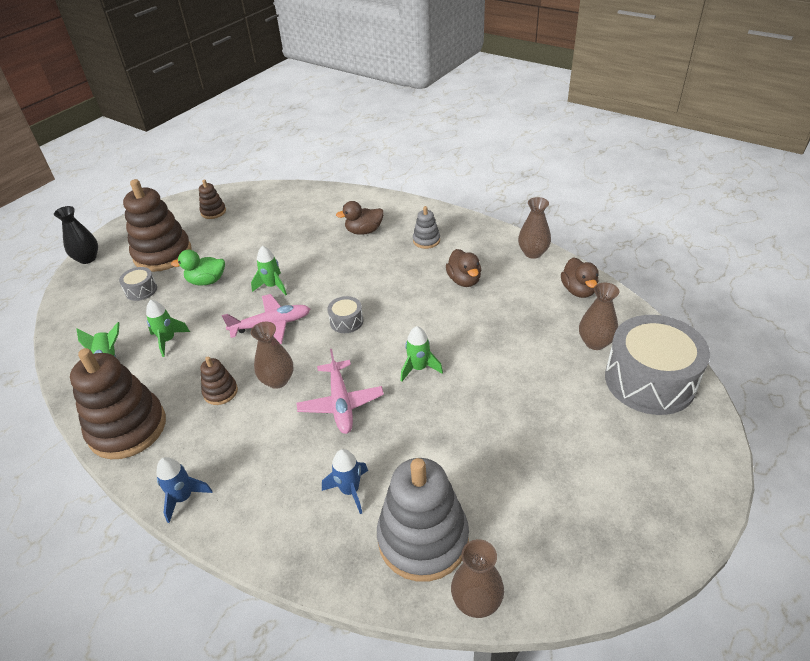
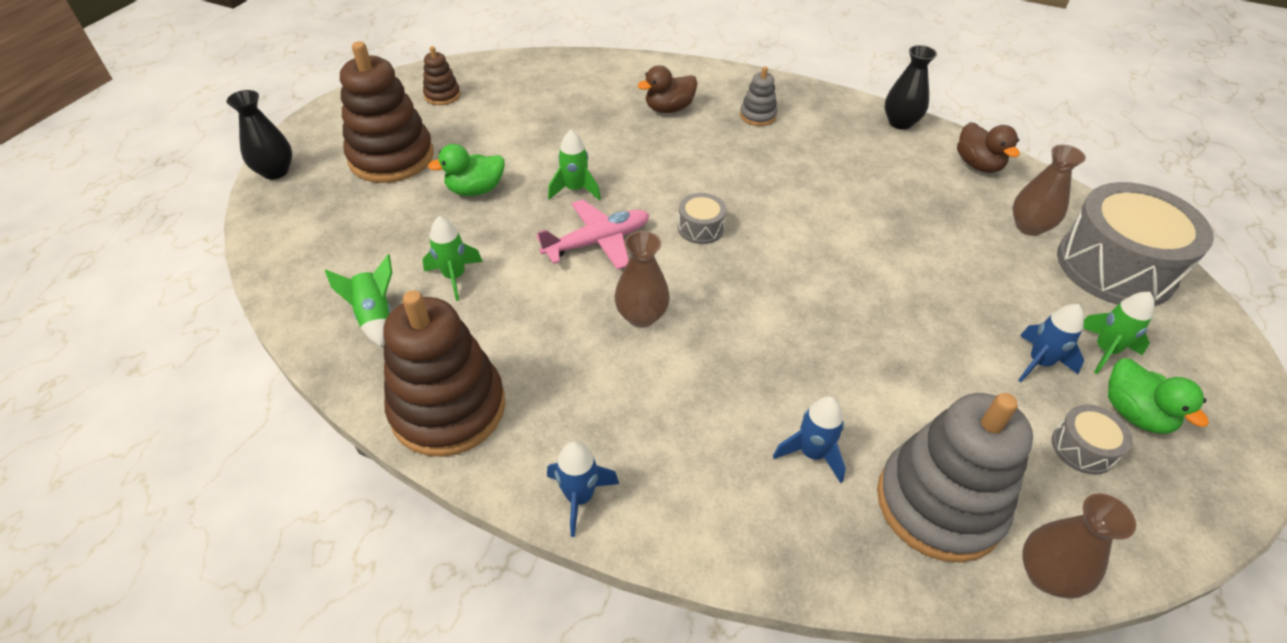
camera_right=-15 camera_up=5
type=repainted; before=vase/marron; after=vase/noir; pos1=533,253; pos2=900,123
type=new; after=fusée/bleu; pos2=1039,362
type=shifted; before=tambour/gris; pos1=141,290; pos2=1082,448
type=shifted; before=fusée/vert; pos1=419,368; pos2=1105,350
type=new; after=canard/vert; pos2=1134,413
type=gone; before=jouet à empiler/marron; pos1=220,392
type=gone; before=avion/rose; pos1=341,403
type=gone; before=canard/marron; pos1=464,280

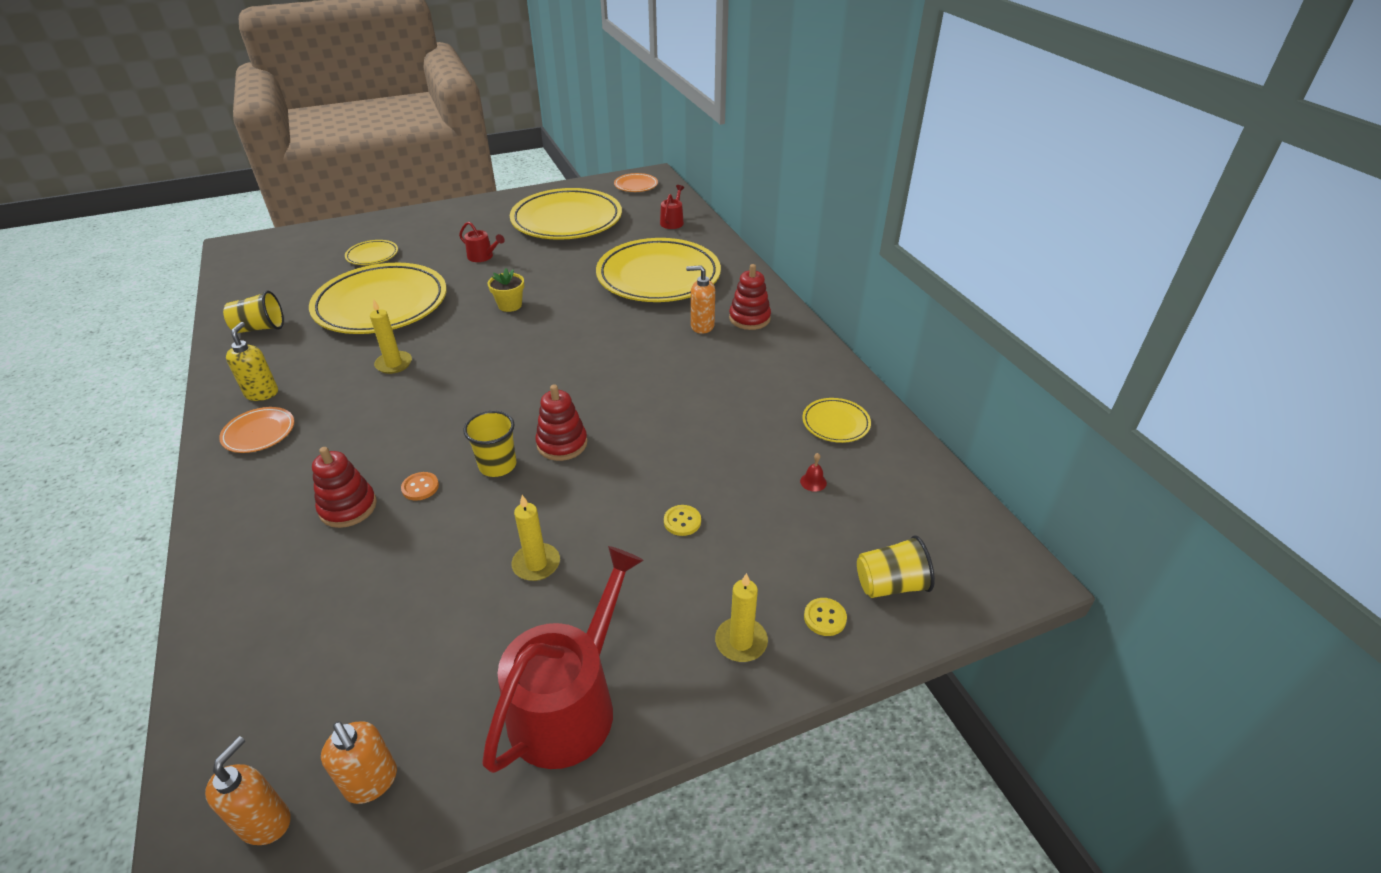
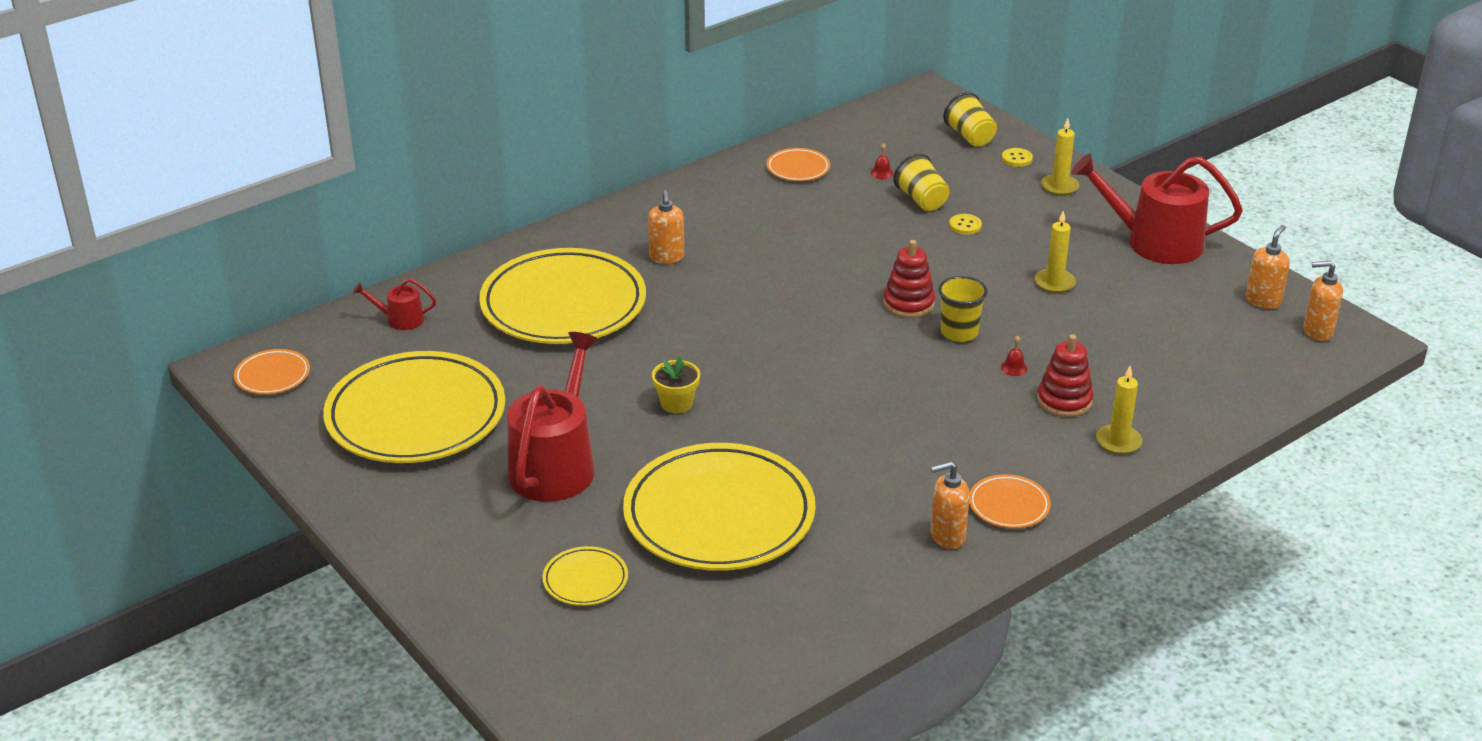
camera_right=-105 camera_up=-5
type=scaled; before=arrosoir/rouge; pos1=483,256; pos2=555,465; scale=2.18
type=repainted; before=assiette/jaune; after=assiette/orange; pos1=835,423; pos2=798,168
type=shifted; before=gobelet/jaune; pos1=260,328; pos2=921,200
type=repainted; before=distributeur de savon/jaune; after=distributeur de savon/orange; pos1=262,393; pos2=947,536
type=swapped; before=bouton/orange; after=cloche/rouge; pos1=420,487; pos2=1014,368
type=shifted; before=bougie/jaune; pos1=394,364; pos2=1118,442
type=gone; before=jouet à empiler/rouge; pos1=749,318

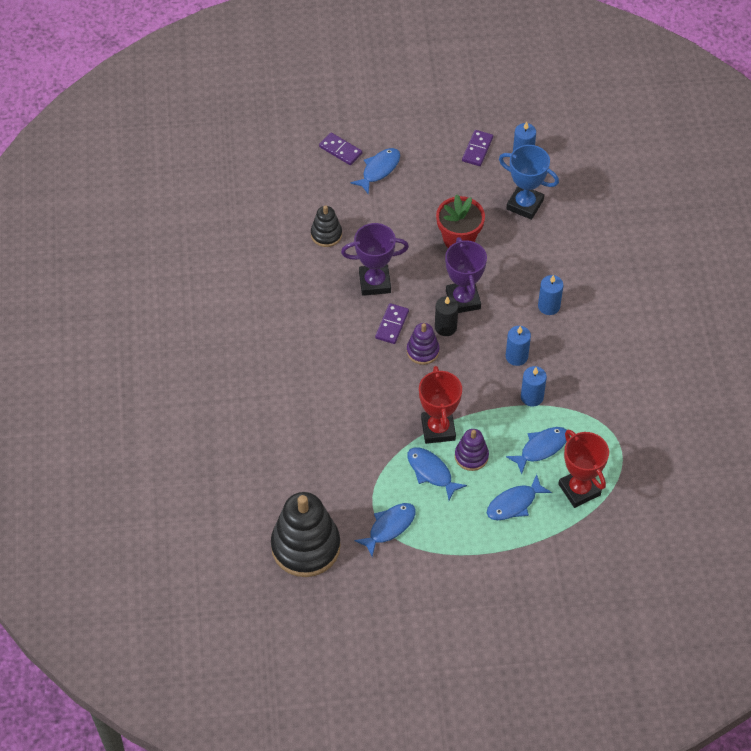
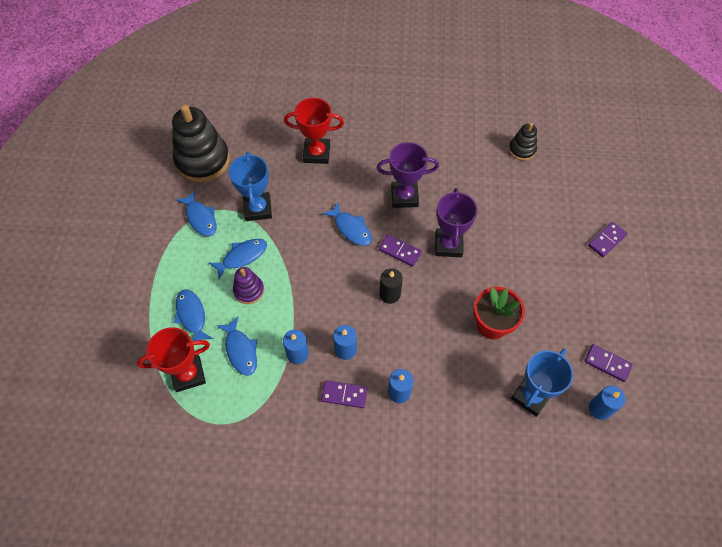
camera_right=100 camera_up=5
type=new; after=trophée/bleu; pos2=258,209
type=shifted; before=trophée/rouge; pos1=438,429; pos2=316,153
type=new; after=domino/violet; pos2=344,395
type=shifted; before=poisson/bleu; pos1=379,170; pos2=351,228
type=shifted; before=trophée/violet; pos1=463,300; pos2=404,197
type=shifted; before=jouet à empiler/noir; pos1=326,234; pos2=522,150
type=gone; before=jouet à empiler/violet; pos1=422,351

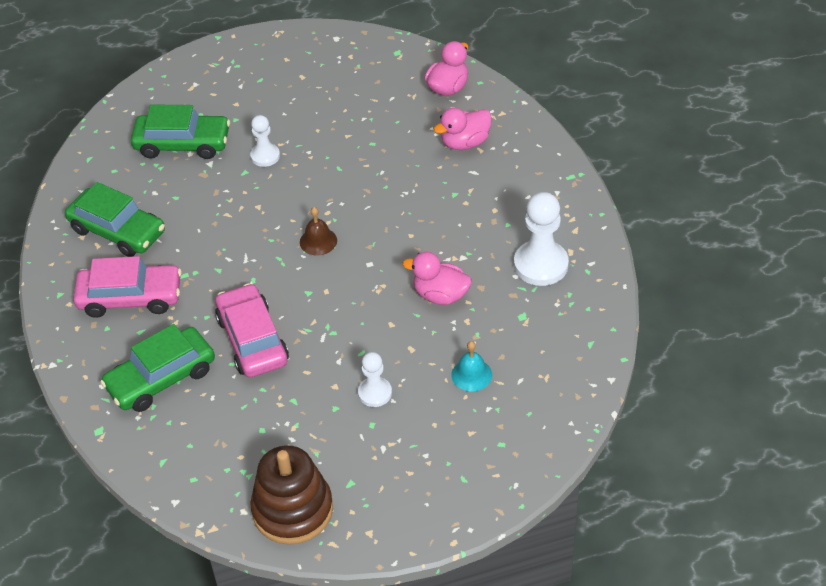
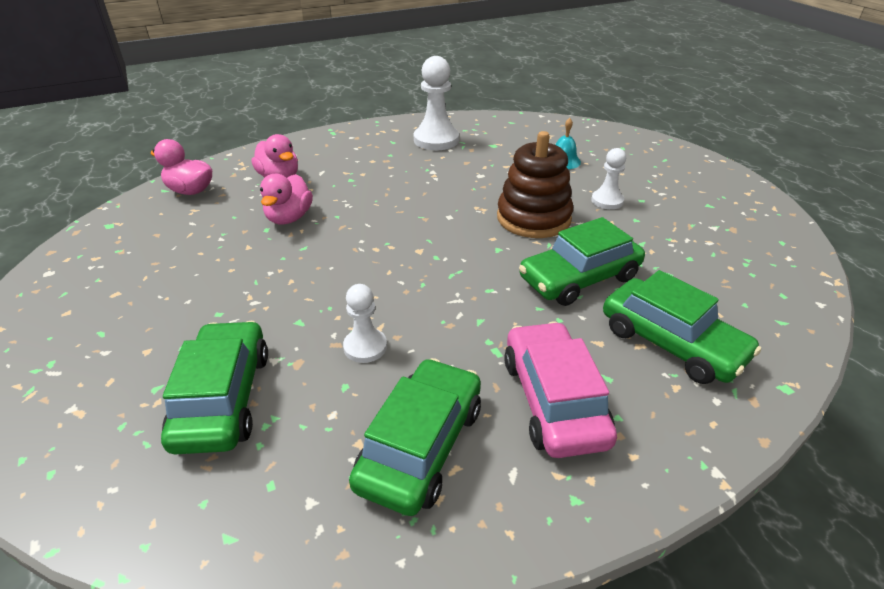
camera_right=-100 camera_up=-10
type=shifted; before=canard/rose; pos1=440,295; pos2=289,218
type=shifted; before=pion/blanc; pos1=265,156; pos2=365,347
type=shifted; before=jouet à empiler/marron; pos1=292,510; pos2=533,218
type=repainted; before=voiture/rose; after=voiture/vert; pos1=253,340; pos2=579,278
type=gone; before=cloche/marron; pos1=318,241

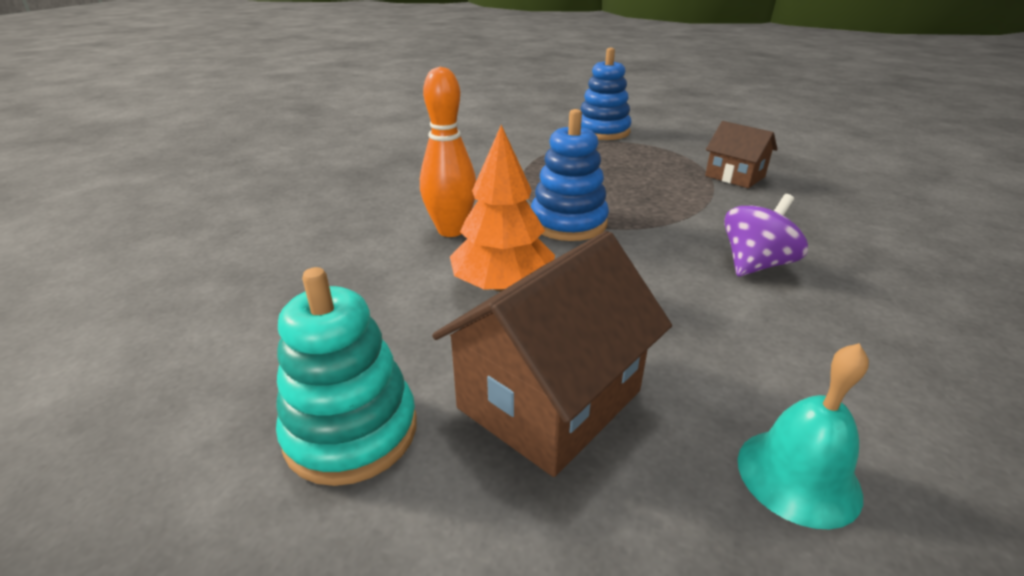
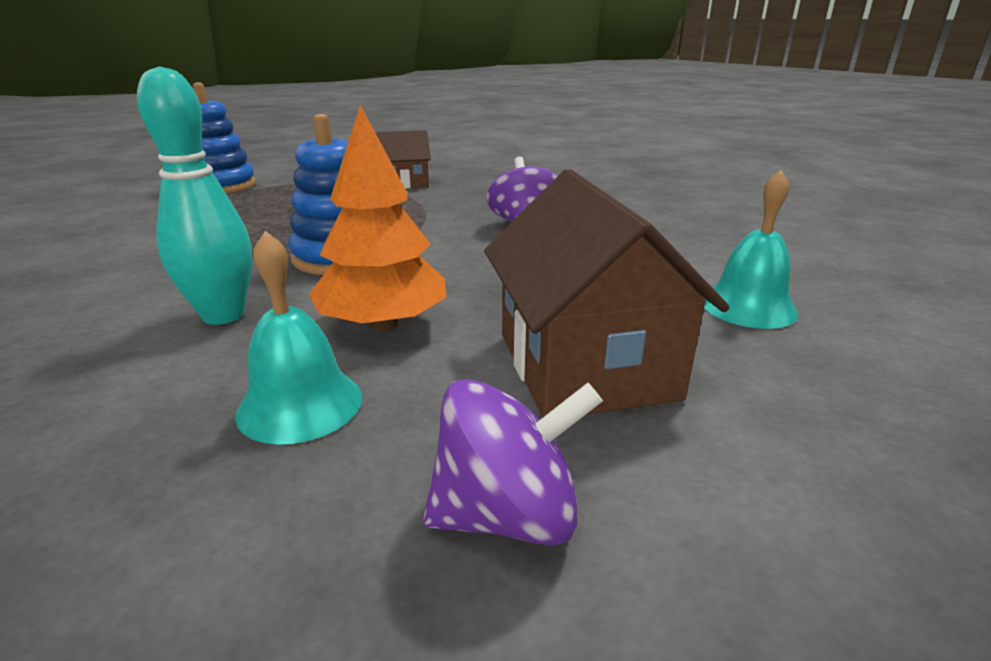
camera_right=-55 camera_up=-5
type=repainted; before=quille/orange; after=quille/turquoise; pos1=451,230; pos2=223,315
type=new; after=cloche/turquoise; pos2=300,404
type=swapped; before=jouet à empiler/turquoise; after=toupie/violet; pos1=351,431; pos2=507,514

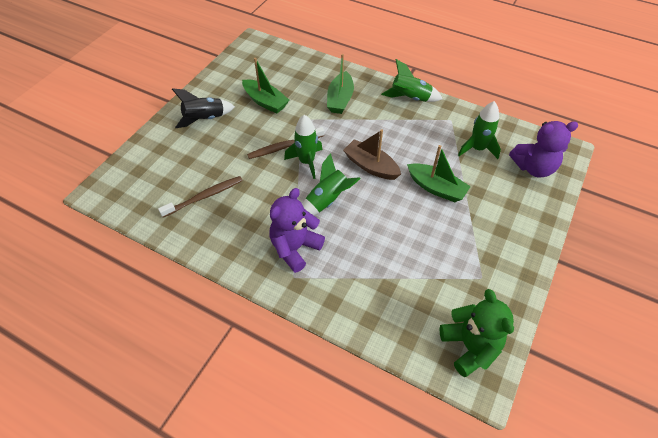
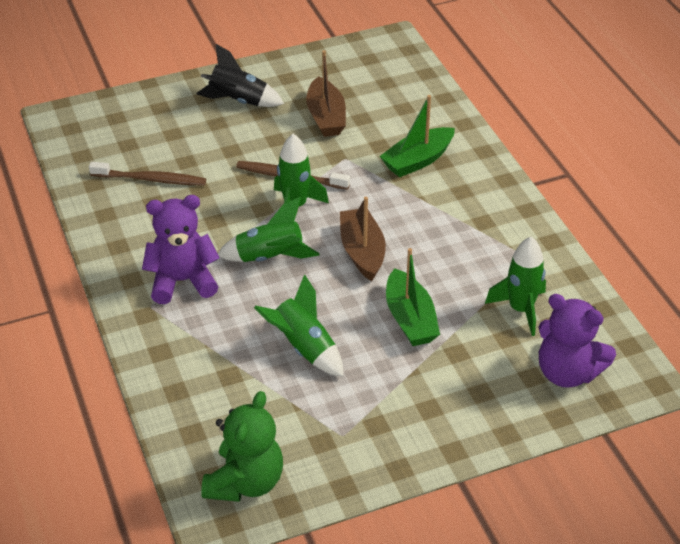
camera_right=40 camera_up=-10
type=shifted; before=fusée/vert; pos1=410,98; pos2=304,348
type=repainted; before=bateau/vert; after=bateau/marron; pos1=265,102; pos2=326,117

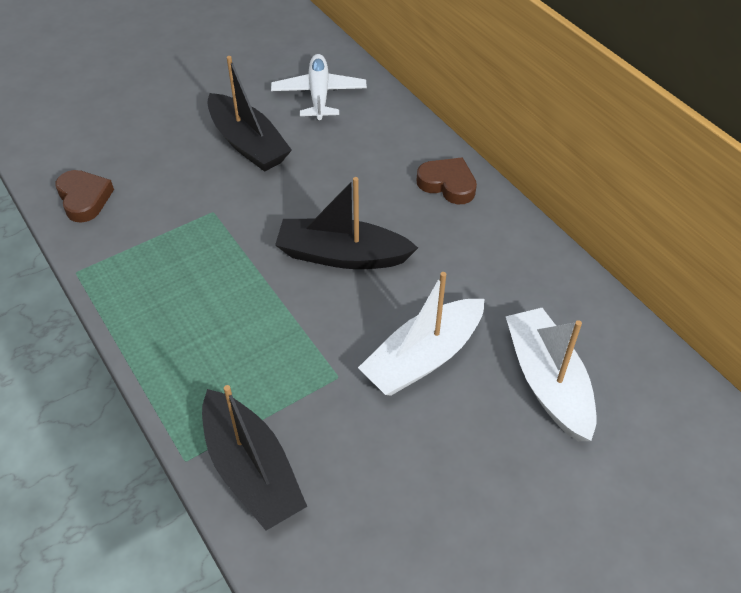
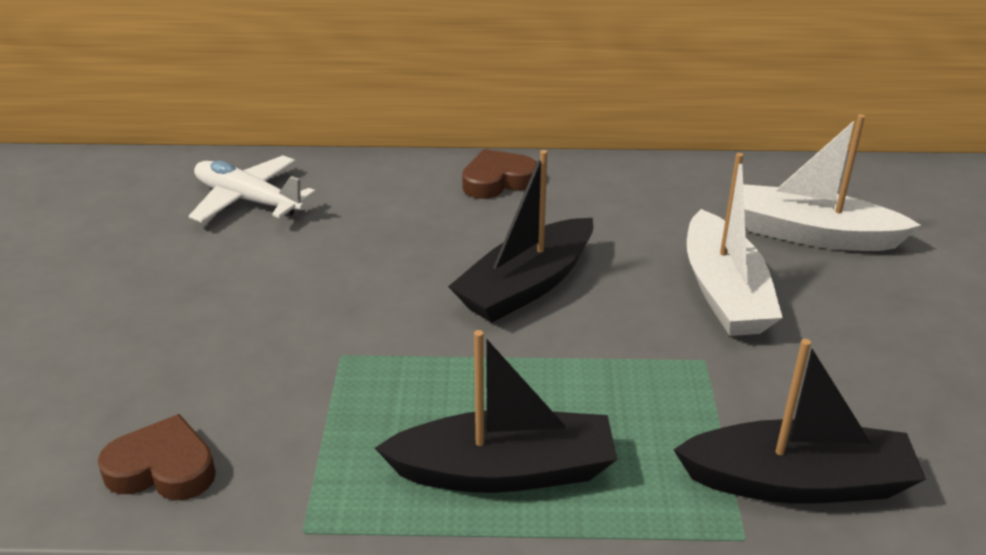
camera_right=-55 camera_up=-15
type=shifted; before=bateau/noir; pos1=248,144; pos2=504,471

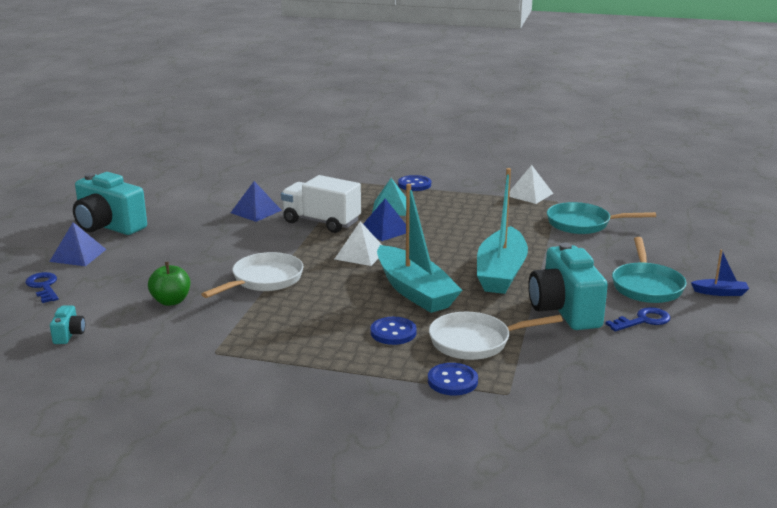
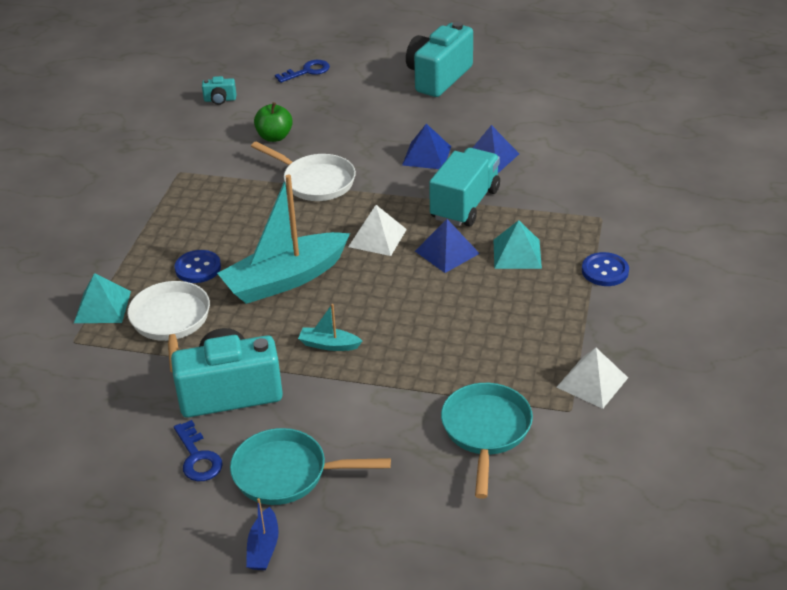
camera_right=90 camera_up=15
type=swapped; before=bouton/bleu; after=pyramide/turquoise; pos1=452,381; pos2=102,307
type=scaled; before=bateau/turquoise; pos1=501,272; pos2=329,345; scale=0.43
type=shifted; before=pyramide/bleu; pos1=78,255; pos2=426,155
type=repainted; before=camion/blanc; after=camion/turquoise; pos1=321,222; pos2=465,204

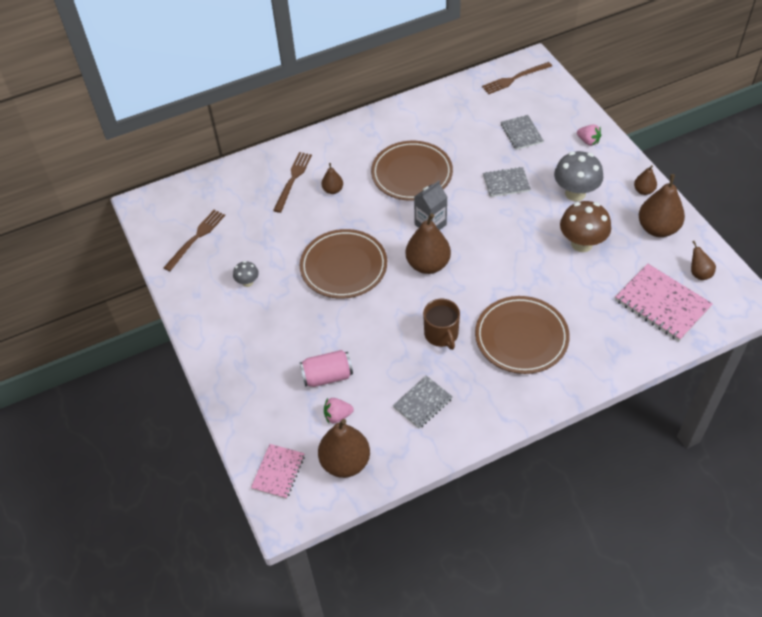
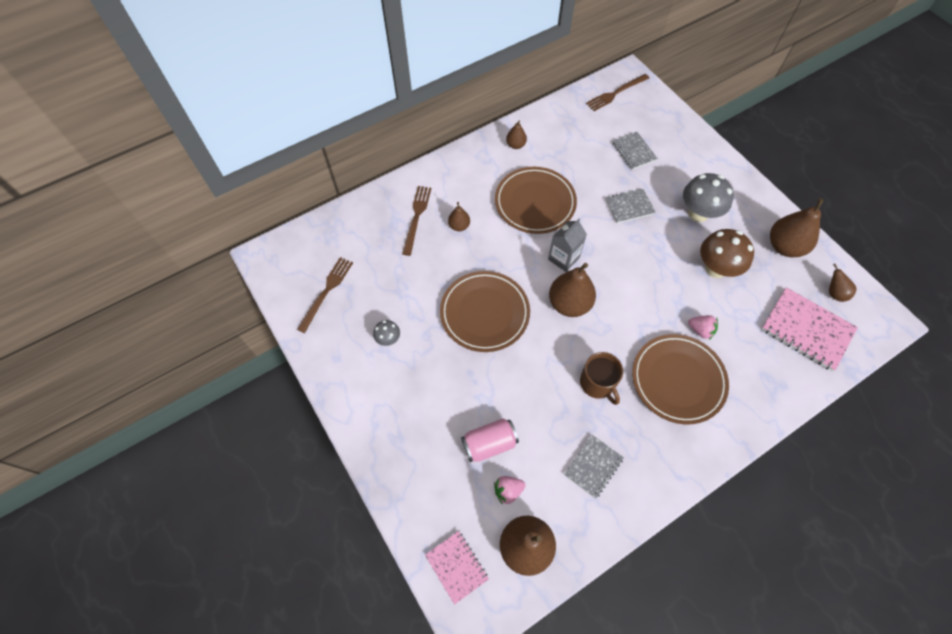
camera_right=-10 camera_up=10
type=rotated; before=carnet/rose; pos1=278,472; pos2=456,567; turn=-45
type=shifted; before=poire/marron; pos1=643,191; pos2=516,145
type=shifted; before=fraise/rose; pos1=588,141; pos2=700,330

